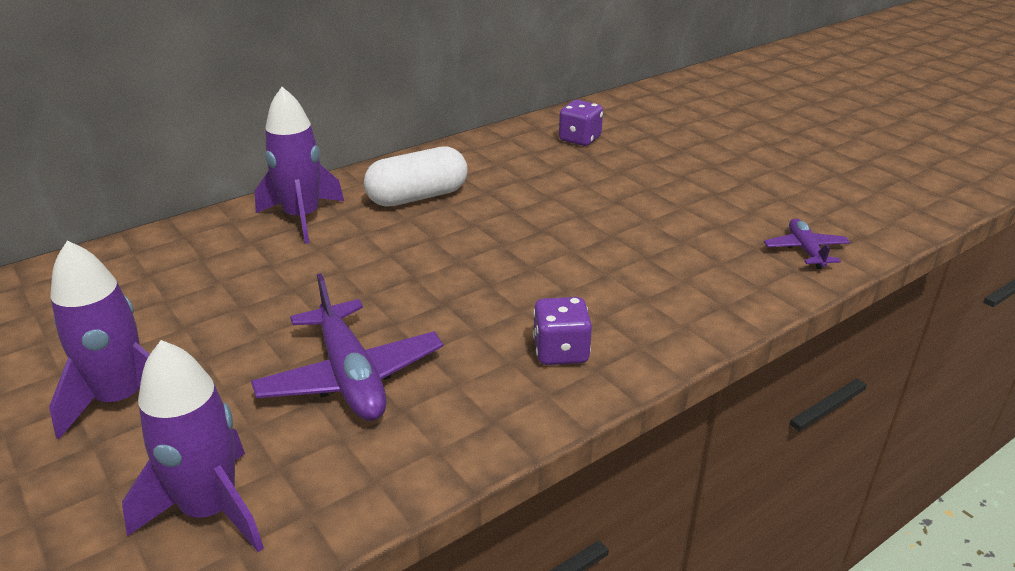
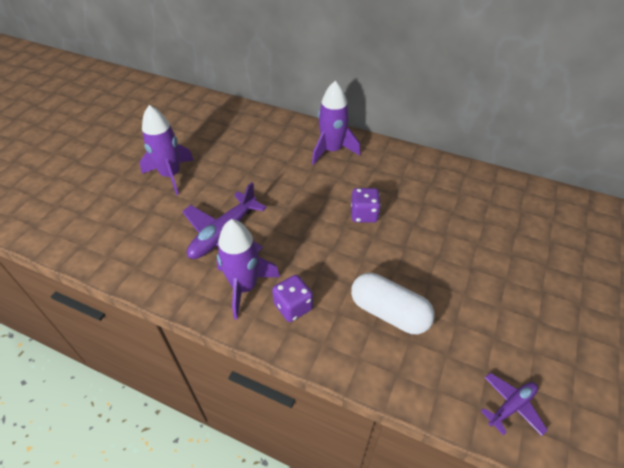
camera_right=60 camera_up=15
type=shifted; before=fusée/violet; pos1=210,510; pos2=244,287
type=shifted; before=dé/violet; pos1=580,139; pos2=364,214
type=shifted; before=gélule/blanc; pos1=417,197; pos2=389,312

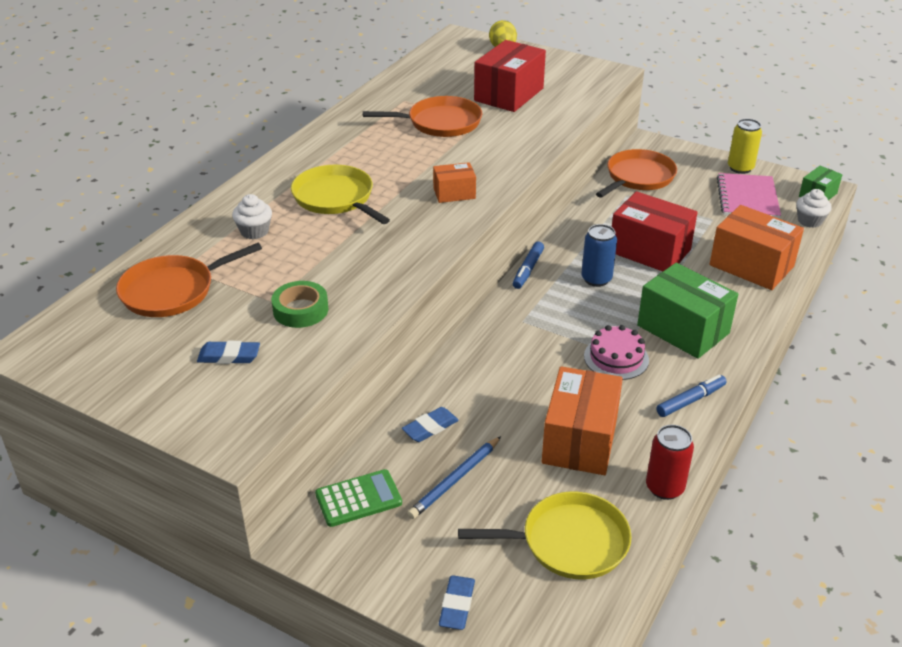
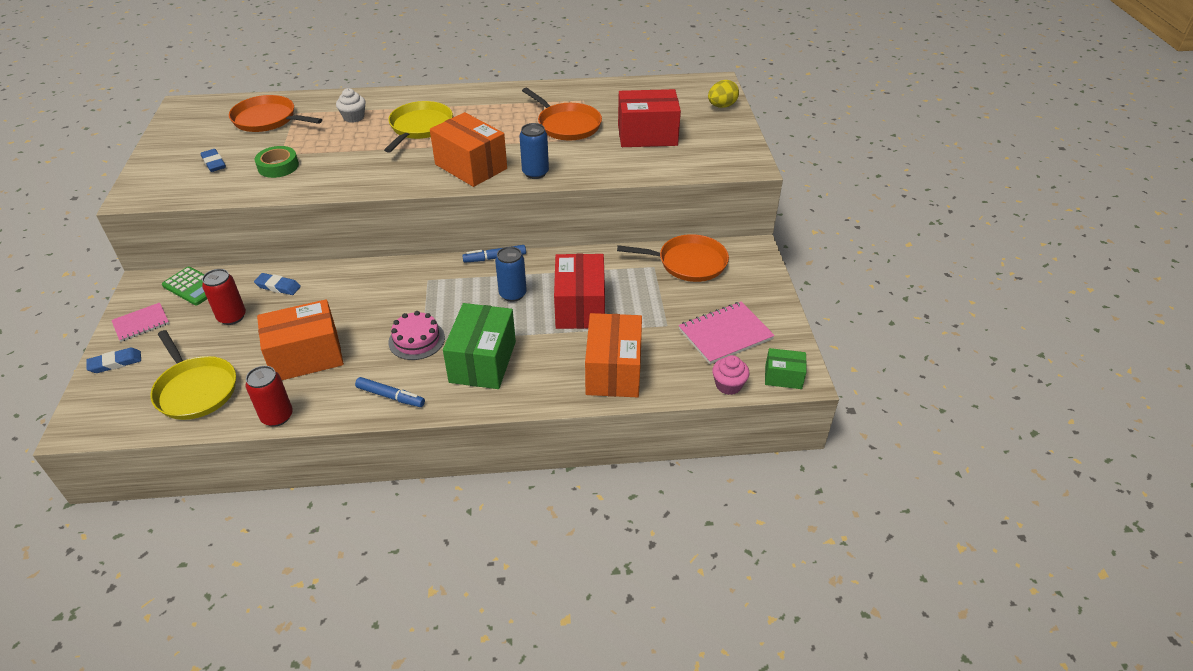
camera_right=55 camera_up=5
type=new; after=carnet/rose; pos2=141,323
type=swapped; before=crayon/bleu; after=canette/rouge; pos1=455,479; pos2=232,317
type=scaled; before=boîte/orange; pos1=454,193; pos2=471,166; scale=1.88
type=new; after=canette/bleu; pos2=535,173
type=repainted; before=muffin/blanc; after=muffin/rose; pos1=809,221; pos2=728,385
type=gone; before=canette/jaune; pos1=740,168

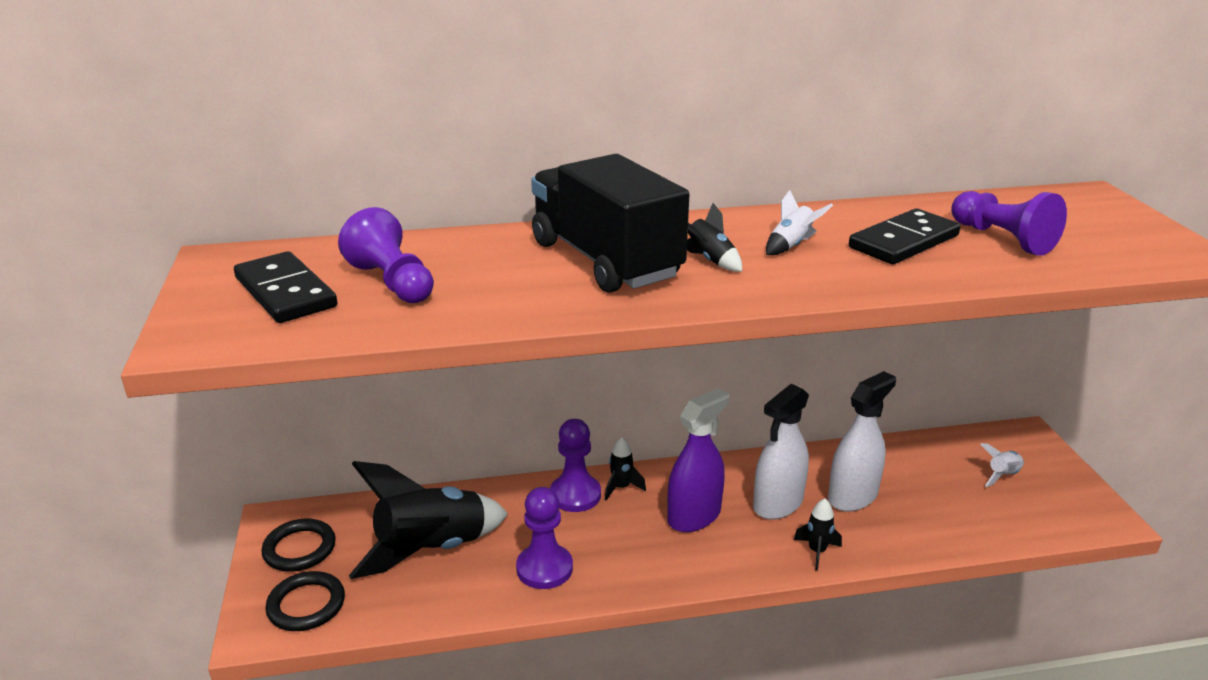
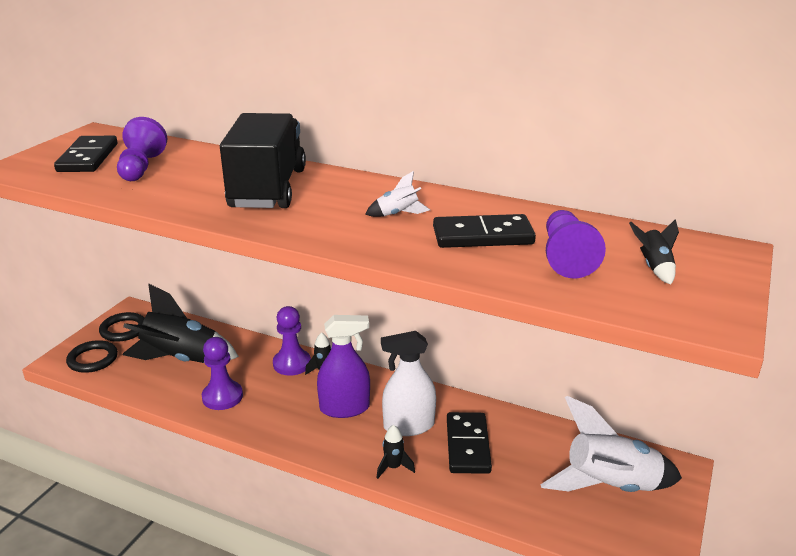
camera_right=35 camera_up=0
type=swapped; before=vaporisateur/blanc; after=domino/noir; pos1=852,496; pos2=468,445
type=scaled; before=fusée/blanc; pos1=1002,476; pos2=609,486; scale=2.33
type=shifted; before=fusée/noir; pos1=709,260; pos2=654,267

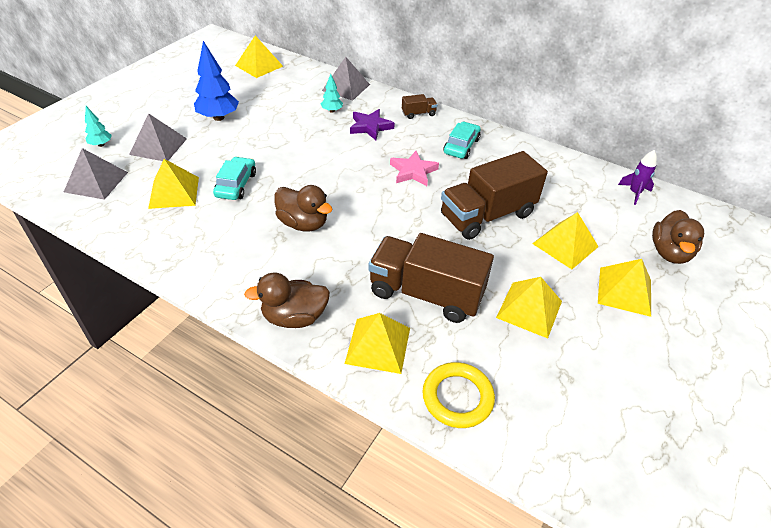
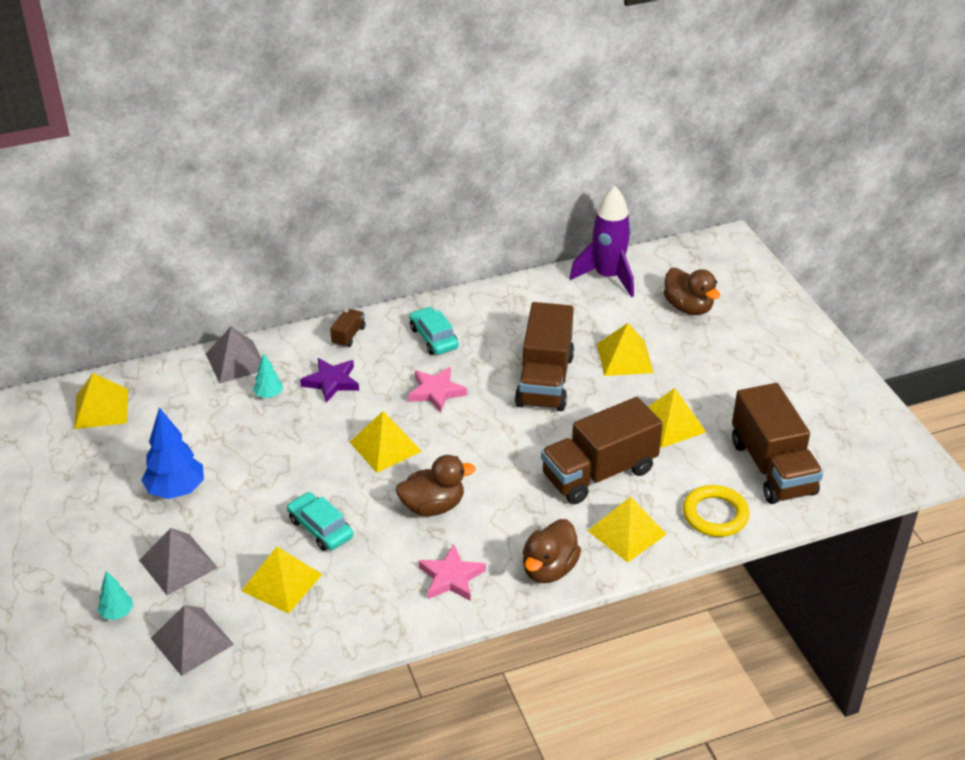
camera_right=-50 camera_up=-5
type=shifted; before=pyramide/jaune; pos1=624,291; pos2=385,446
type=new; after=étoile/rose; pos2=451,577
type=scaled; before=fusée/violet; pos1=634,193; pos2=607,277; scale=1.94
type=new; after=camion/marron; pos2=772,467

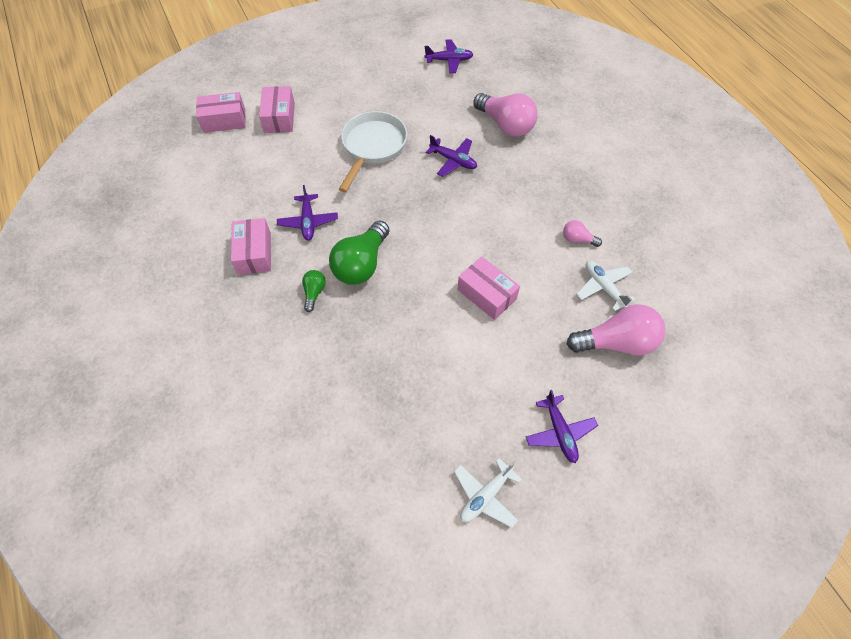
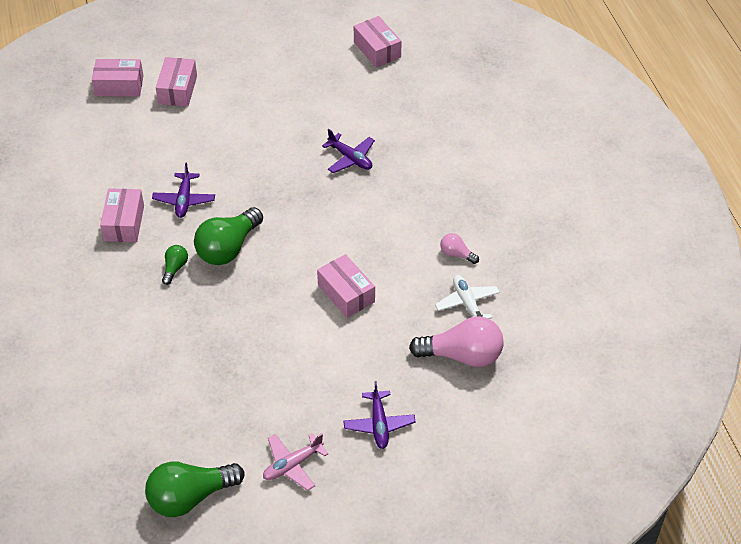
camera_right=10 camera_up=-10
type=new; after=ampoule/vert; pos2=190,497
type=repainted; before=avion/blanc; after=avion/rose; pos1=485,496; pos2=292,465
type=swapped; before=avion/violet; after=boîte/rose; pos1=449,60; pos2=377,49
type=gone; before=poêle/blanc; pos1=372,147
type=gone; before=ampoule/rose; pos1=505,125

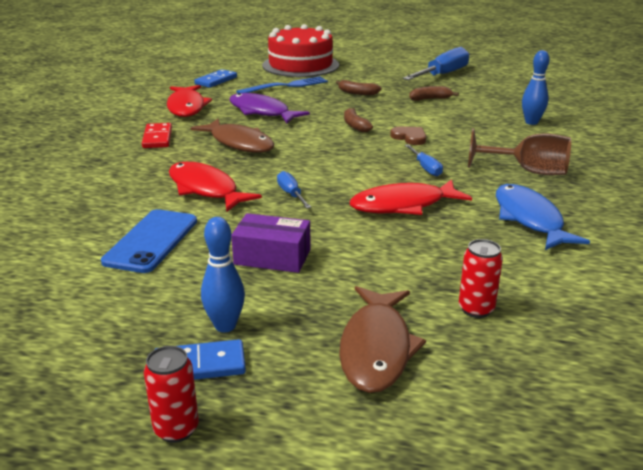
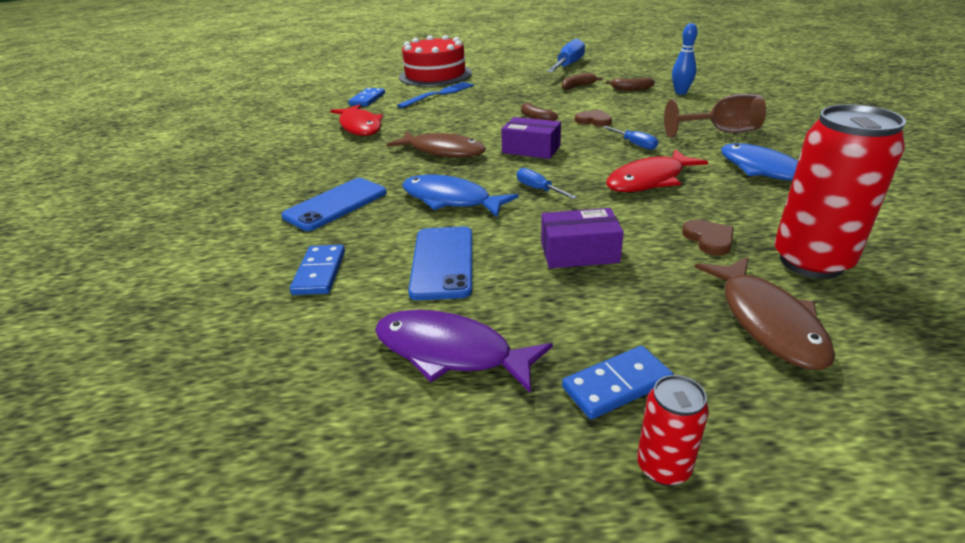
camera_right=-15 camera_up=5
type=new; after=téléphone/bleu; pos2=336,204
type=new; after=domino/bleu; pos2=320,272
type=shifted; before=poisson/violet; pos1=262,112; pos2=450,352
type=repainted; before=poisson/rouge; after=poisson/bleu; pos1=205,189; pos2=450,200
type=new; after=boîte/violet; pos2=531,149
type=shifted; before=banane/marron; pos1=357,93; pos2=631,89
type=new; after=cœur/marron; pos2=709,239
type=scaled; before=canette/rouge; pos1=476,309; pos2=811,261; scale=2.08
type=gone; before=domino/rouge; pos1=157,138
type=gone; before=quille/bleu; pos1=225,326

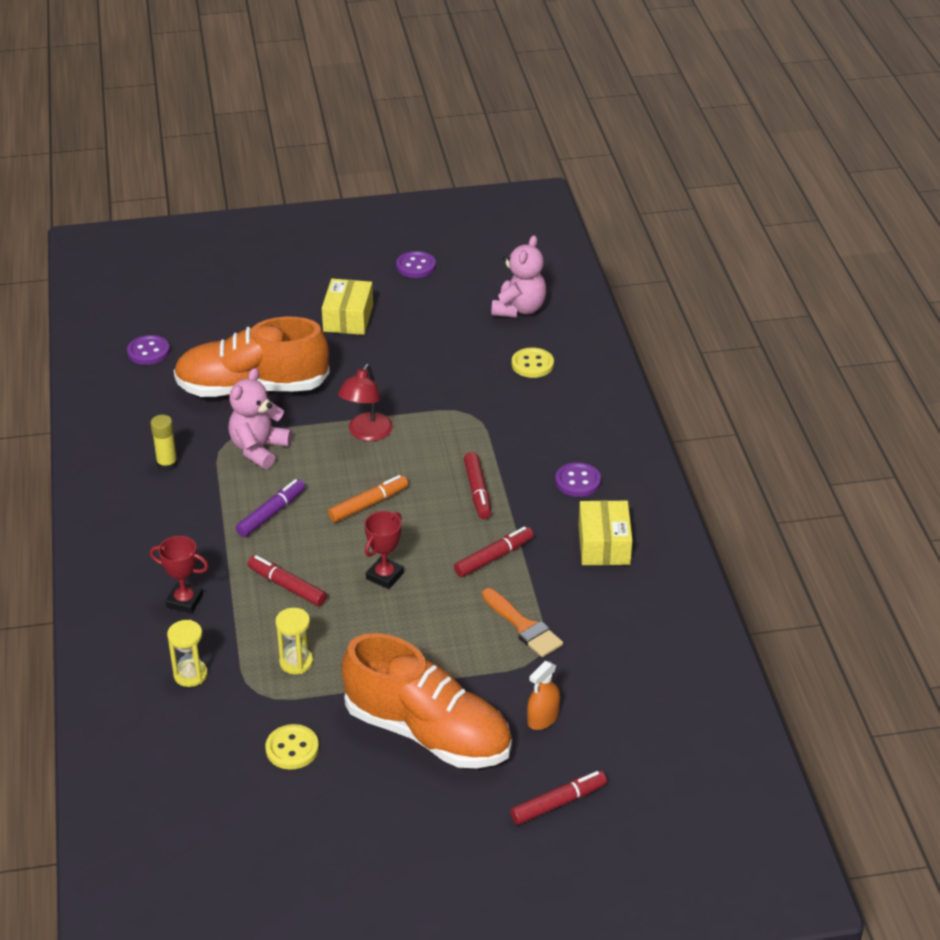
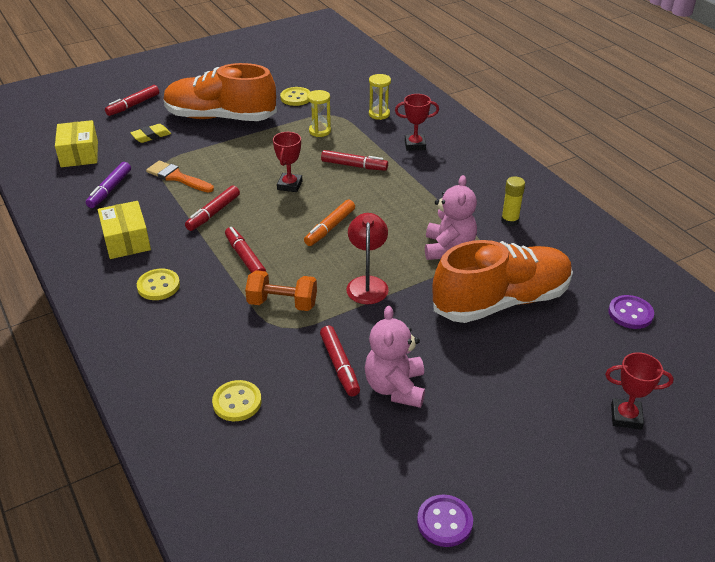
camera_right=160 camera_up=0
type=shifted; before=boîte/jaune; pos1=348,318; pos2=79,154
type=shifted; before=feutre/violet; pos1=271,513; pos2=109,190
type=swapped; before=vaporisateur/orange; after=gomme/jaune; pos1=543,718; pos2=151,136
type=repainted; before=bouton/violet; after=bouton/jaune; pos1=578,481; pos2=158,286
type=new; after=haltère/orange; pos2=282,303
type=new; after=feutre/rouge; pos2=339,365
type=shifted; before=ours en peluche/rose; pos1=519,309; pos2=395,387
type=new; after=trophée/rouge; pos2=626,417

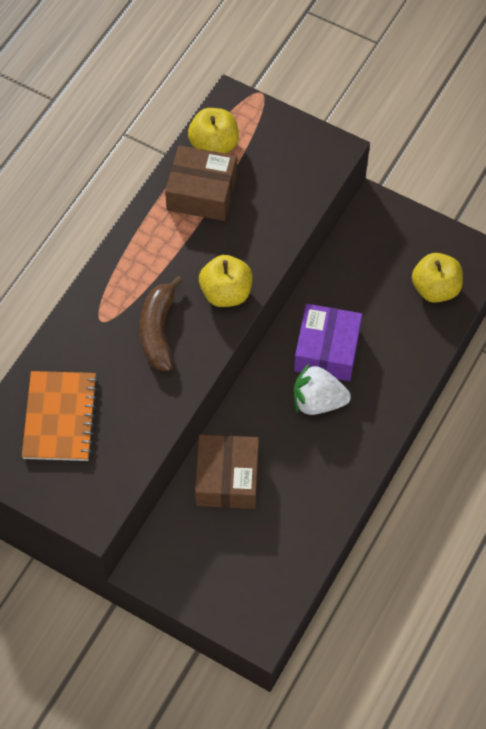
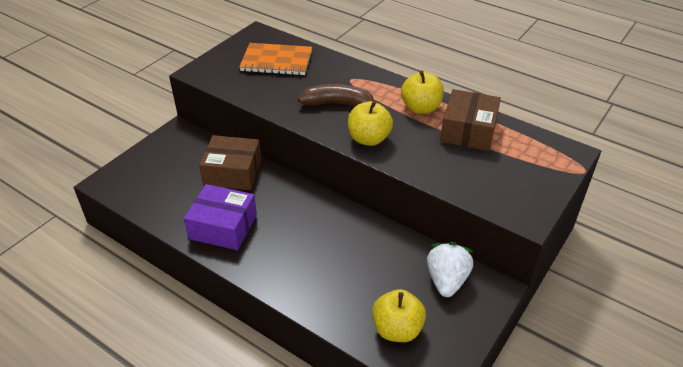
camera_right=95 camera_up=-20
type=shifted; before=boîte/violet; pos1=327,350; pos2=223,227
type=shifted; before=pomme/jaune; pos1=214,145; pos2=421,108
type=shifted; before=fraise/blanc; pos1=317,401; pos2=446,280

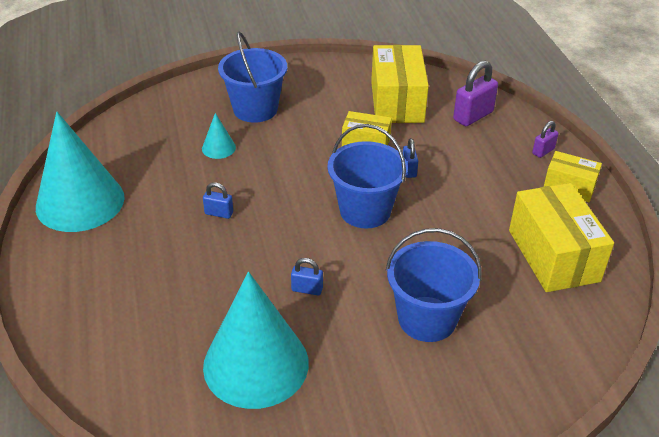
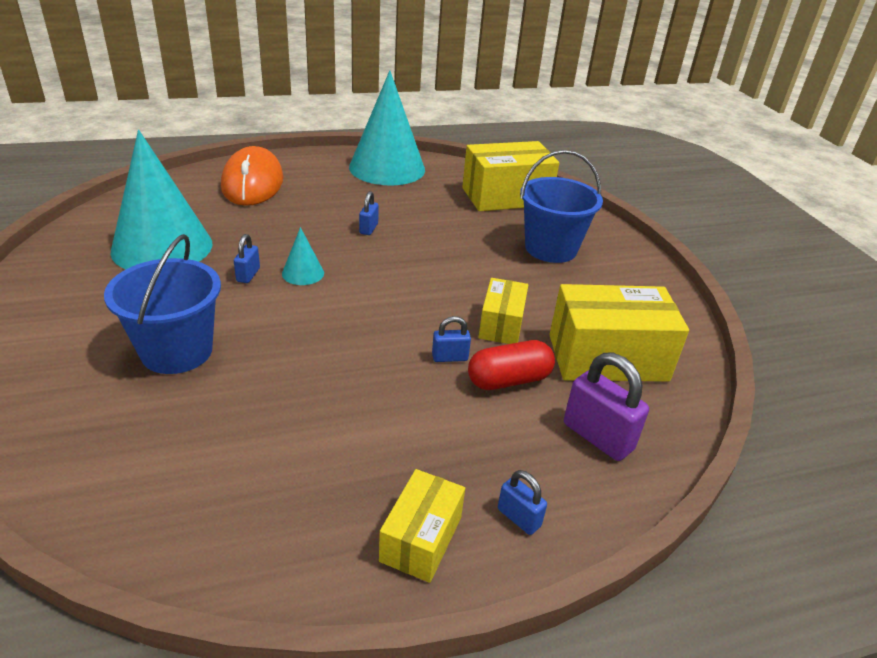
camera_right=85 camera_up=-5
type=new; after=souris/orange; pos2=253,183
type=shifted; before=cône/turquoise; pos1=218,148; pos2=303,273
type=shifted; before=boîte/jaune; pos1=553,255; pos2=506,196
type=new; after=gélule/rouge; pos2=509,380
type=repainted; before=cadenas/violet; after=cadenas/bleu; pos1=543,151; pos2=519,517
type=gone; before=seau/bleu; pos1=365,211

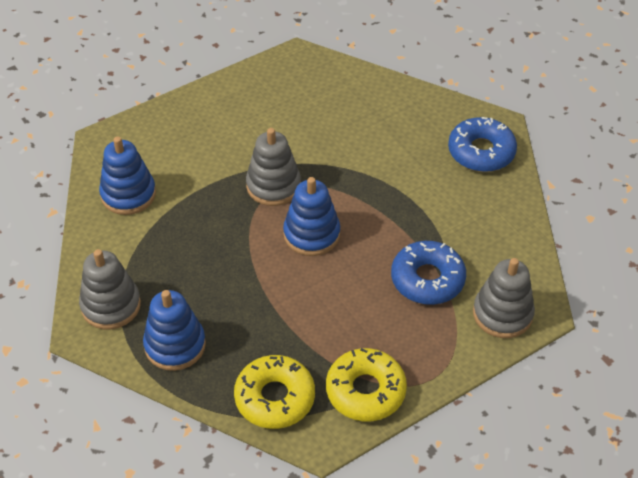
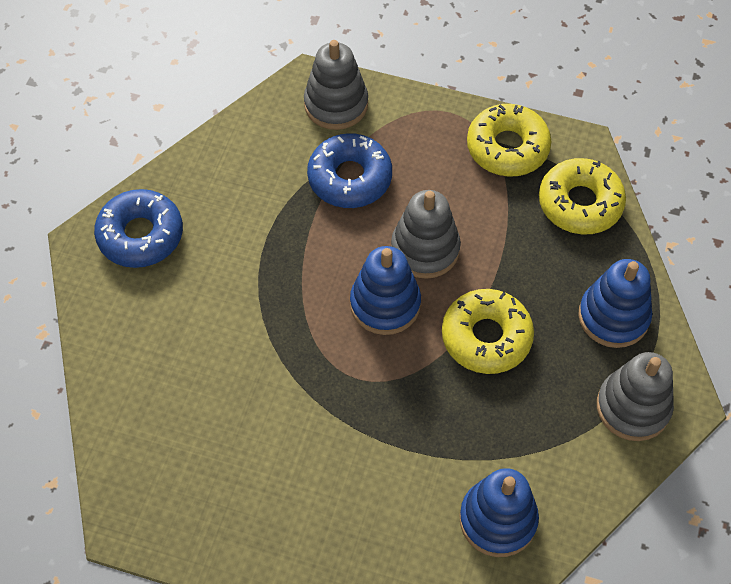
camera_right=-130 camera_up=10
type=shifted; before=jouet à empiler/gris; pos1=273,186; pos2=425,249
type=new; after=beignet/jaune; pos2=486,337

